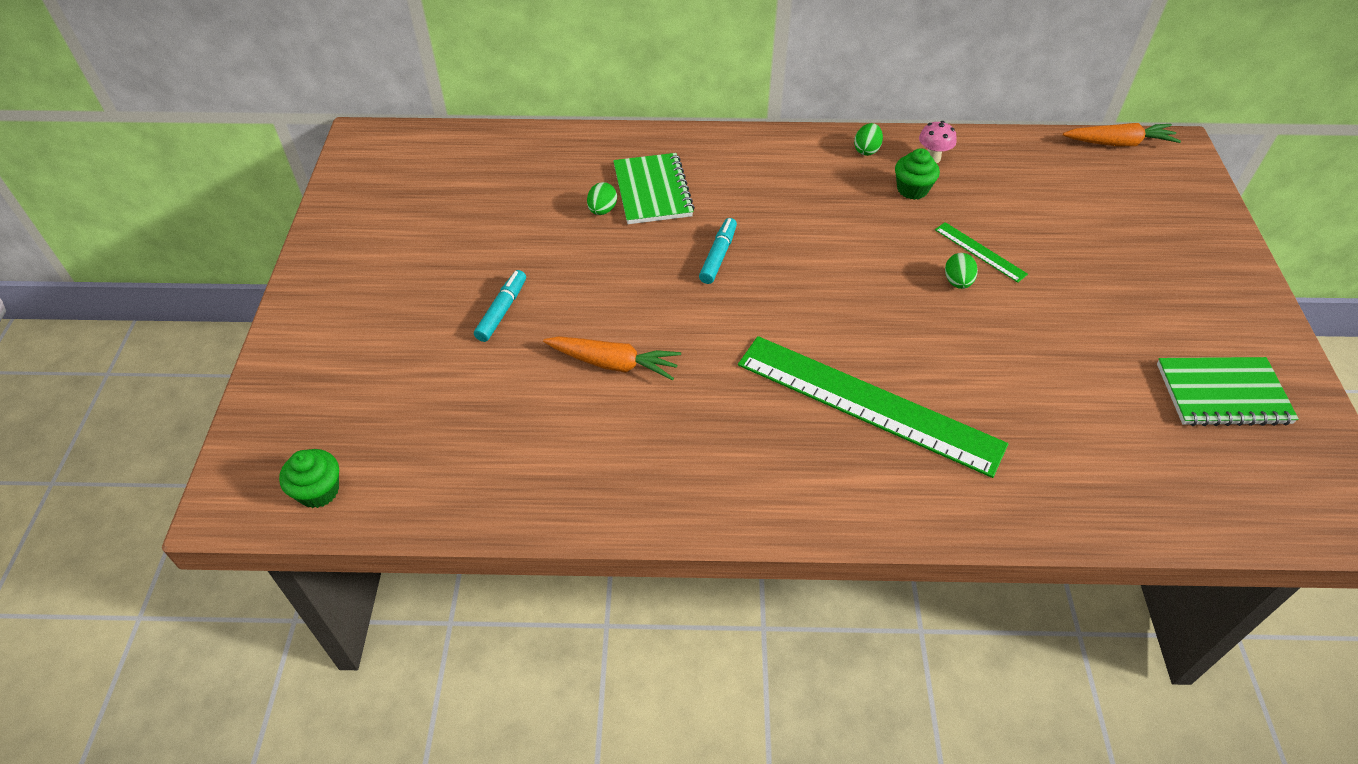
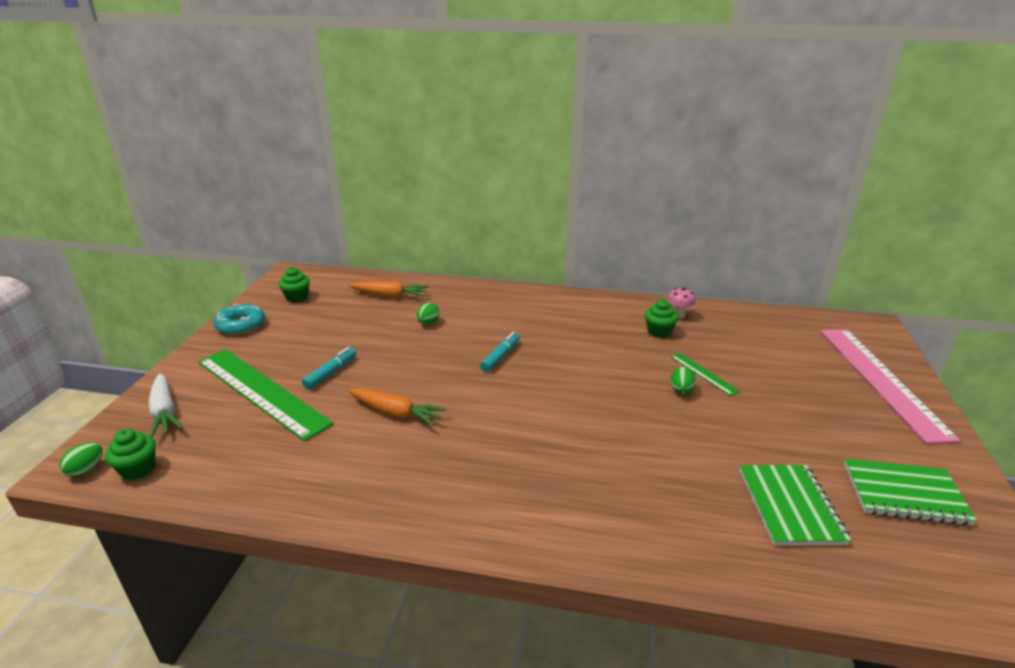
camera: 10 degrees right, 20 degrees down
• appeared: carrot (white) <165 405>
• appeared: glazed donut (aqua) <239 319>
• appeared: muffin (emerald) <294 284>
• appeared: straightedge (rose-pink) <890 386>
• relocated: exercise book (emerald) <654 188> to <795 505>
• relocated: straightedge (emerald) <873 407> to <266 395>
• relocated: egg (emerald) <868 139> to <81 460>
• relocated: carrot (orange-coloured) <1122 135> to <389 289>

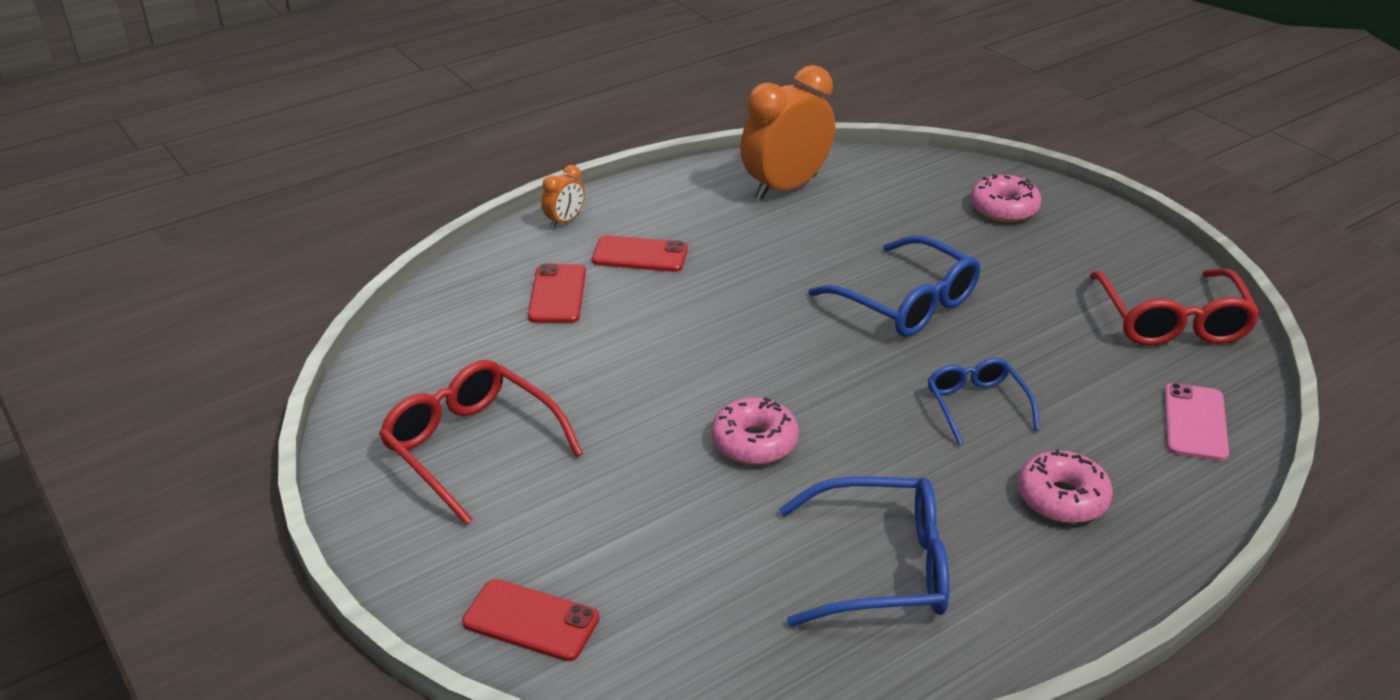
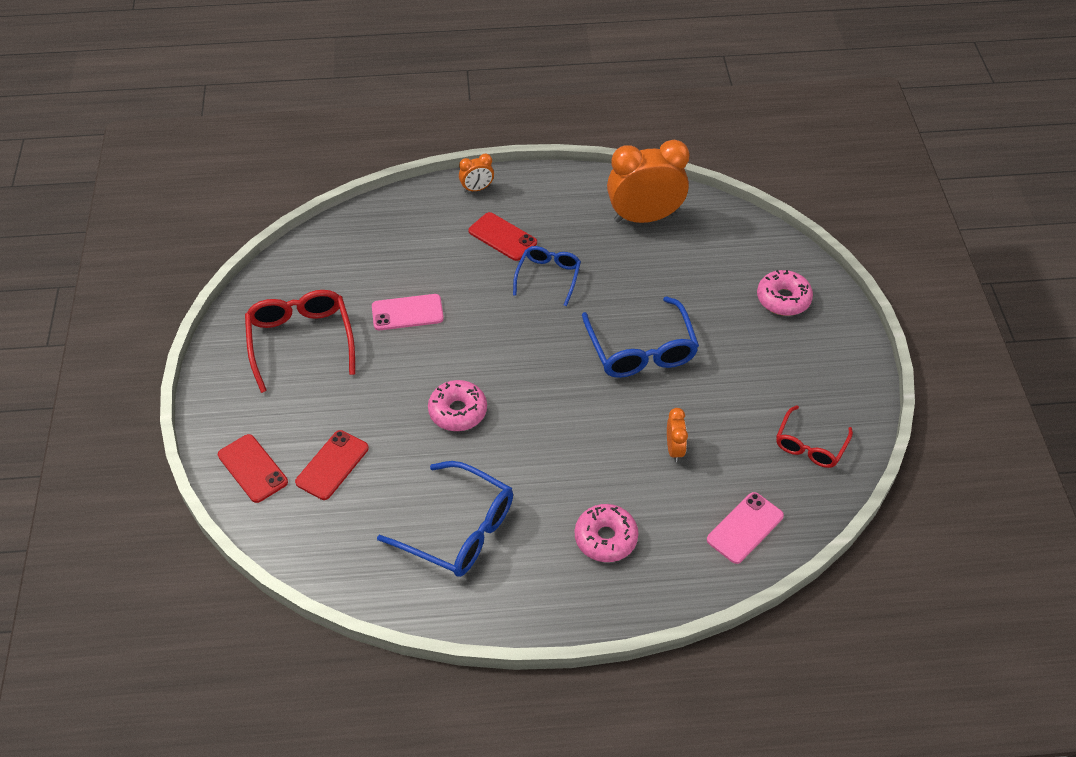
camera: 30 degrees right, 15 degrees up
• appeared: phone (rose-pink) <408 312>
• appeared: alarm clock (orange-coloured) <677 435>
• relocated: phone (red) <557 293> to <332 465>
• relocated: spectacles (blue) <984 401> to <547 276>
• size: spectacles (red) <1174 307> = <814 436> x0.62

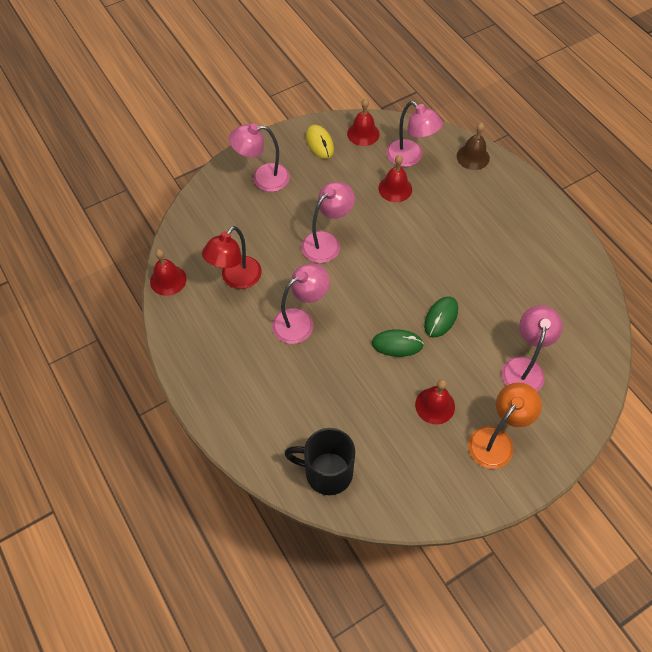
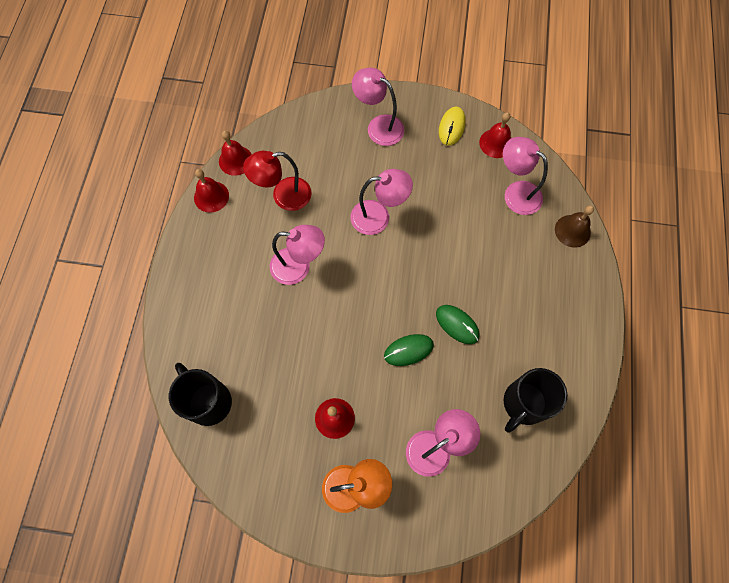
camera: 40 degrees right, 10 degrees up
• appeared: mug (ebony) <535 400>
• relocated: mouse (emerald) <398 343> to <457 324>
• relocated: school bell (red) <395 178> to <211 191>
• spun: reading lamp (rose-pink) <414 134> = <525 176> 135 degrees clockwise

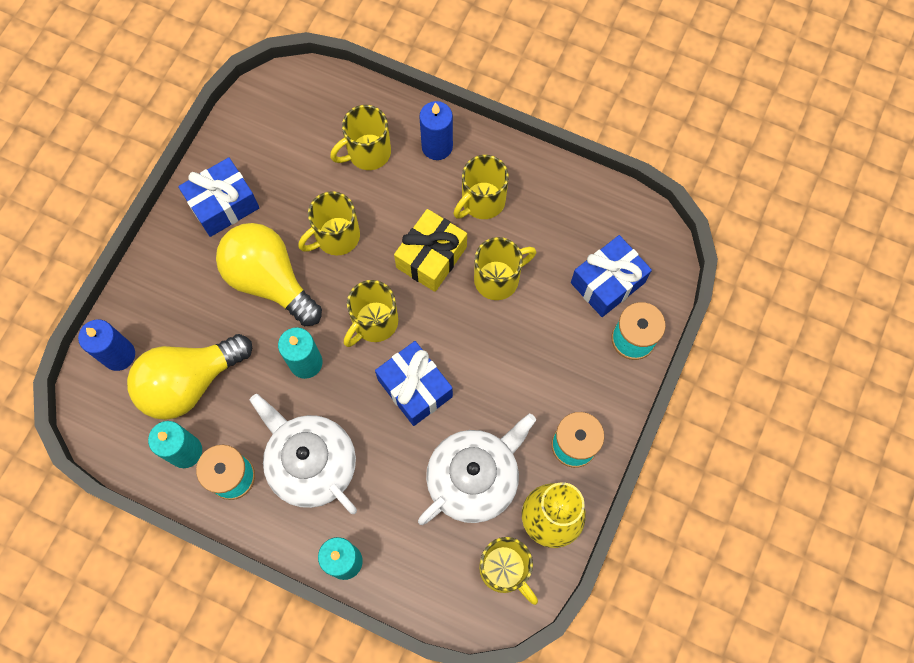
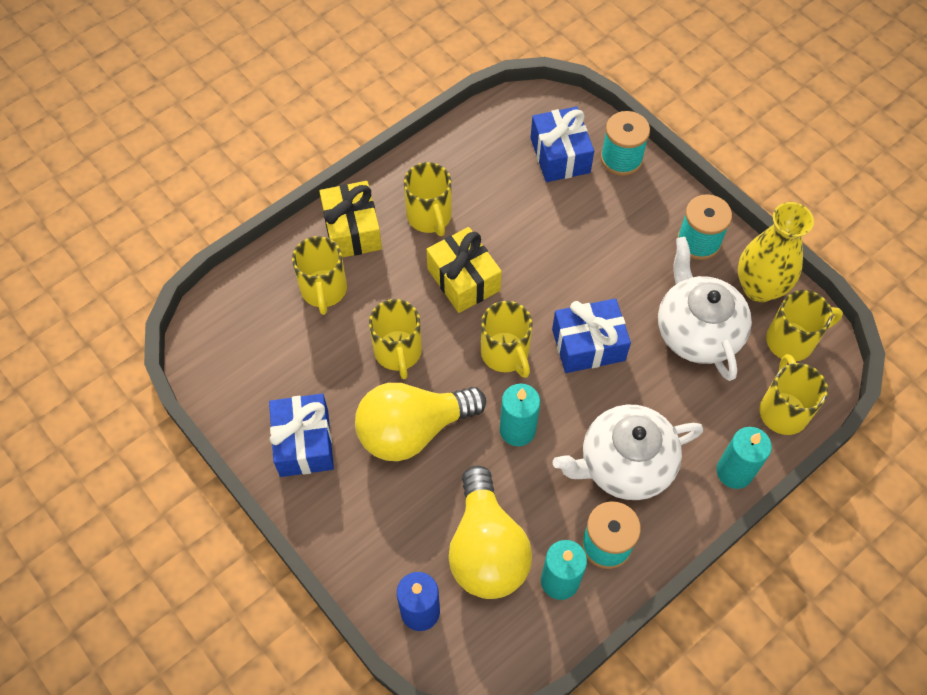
camera: 65 degrees left, 10 degrees down
• relocated: mug (yellow) <505 268> to <794 394>
• exchanged: pillar candle (blue) <436 130> to present (yellow) <350 219>

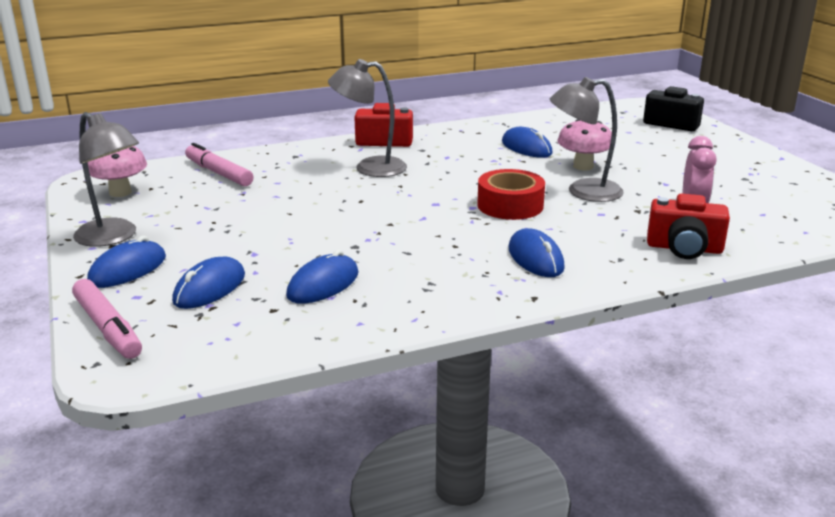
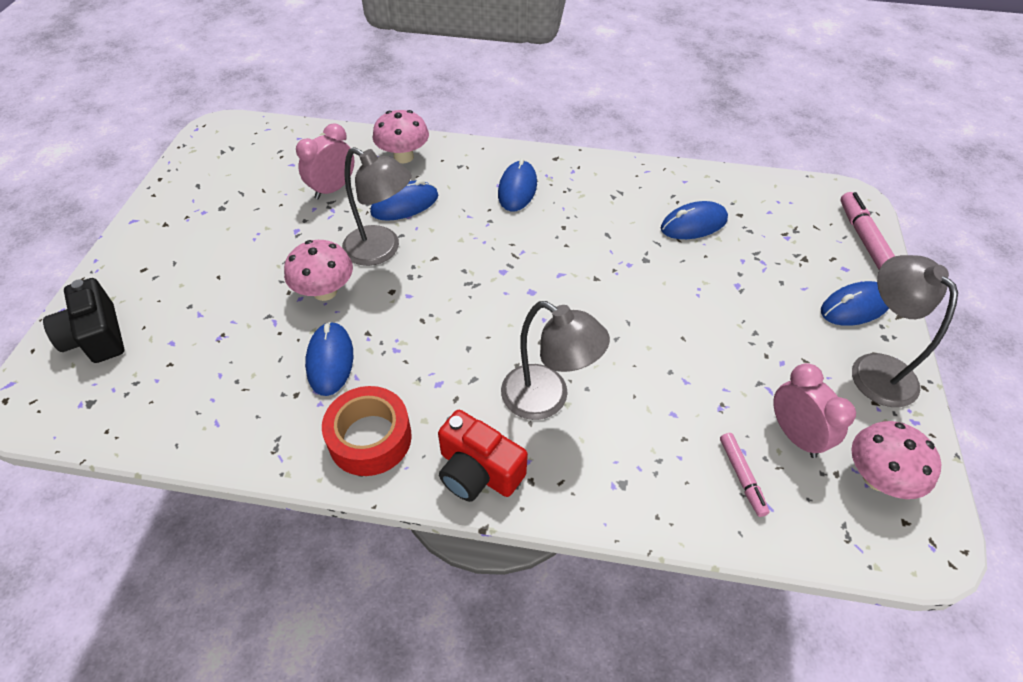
camera: 150 degrees left, 25 degrees up
• appeared: alarm clock (rose-pink) <814 410>
• relocated: mouse (blue) <208 283> to <404 200>
• relocated: roll of tape (red) <511 194> to <367 431>
• exchanged: photo camera (red) <688 226> to toadstool (rose-pink) <401 136>
• size: marker pen (rose-pink) <219 164> = <745 475> x0.61

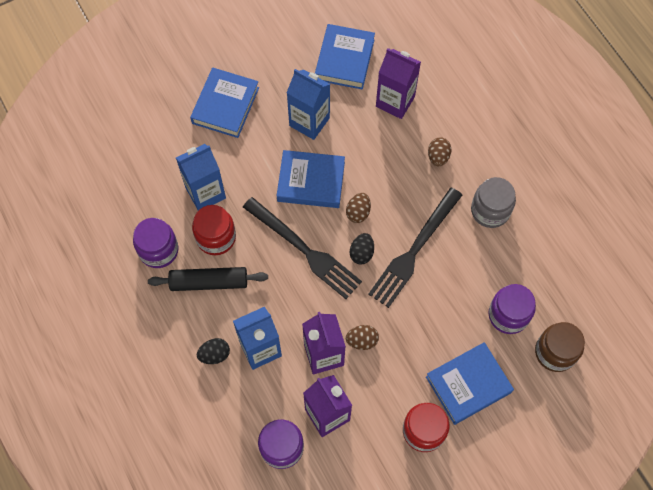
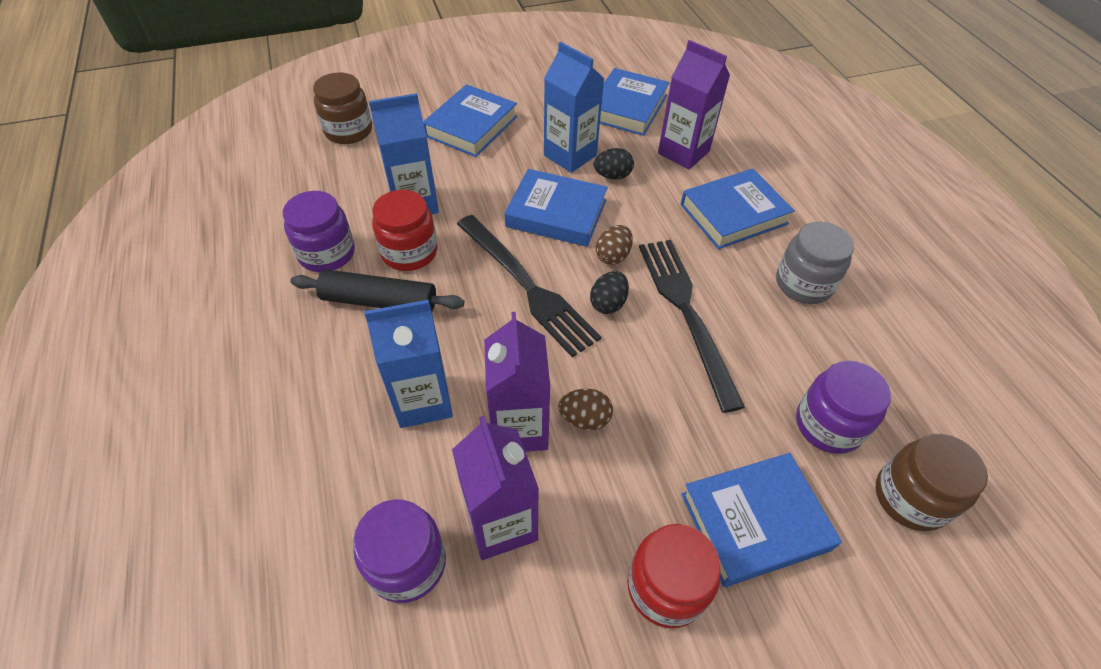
camera: 10 degrees right, 15 degrees down
• appeared: preserve jar (dark brown) <342 108>
• relocated: egg (ebony) <213 351> to <614 163>
• exchanged: egg (dark brown) <440 151> to book (blue) <737 209>
• spun: table fork (ebony) <415 247> = <692 326> 120 degrees clockwise

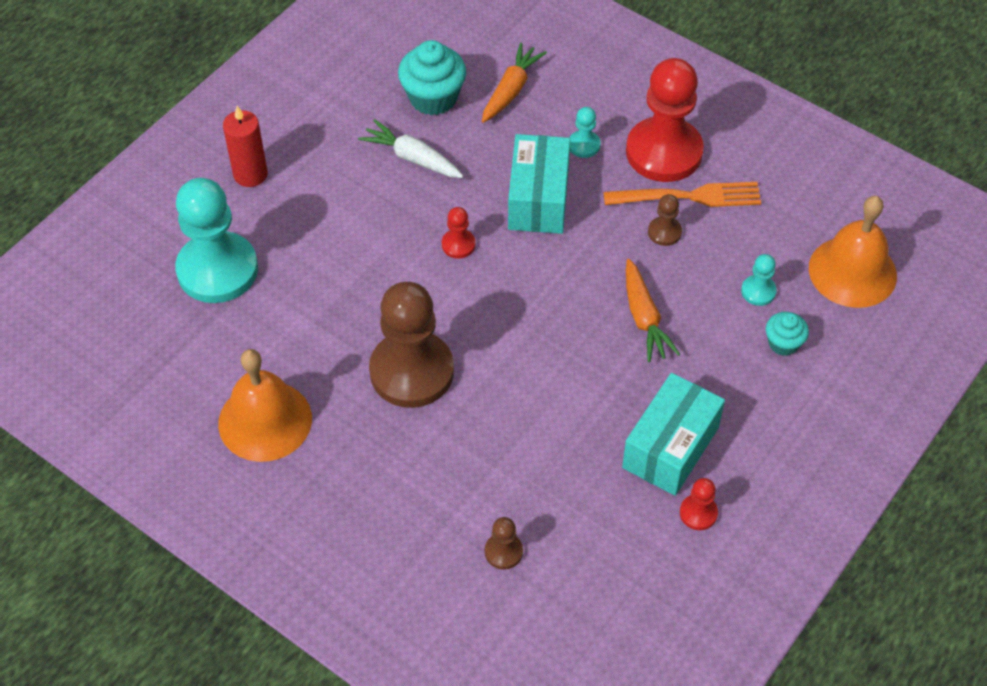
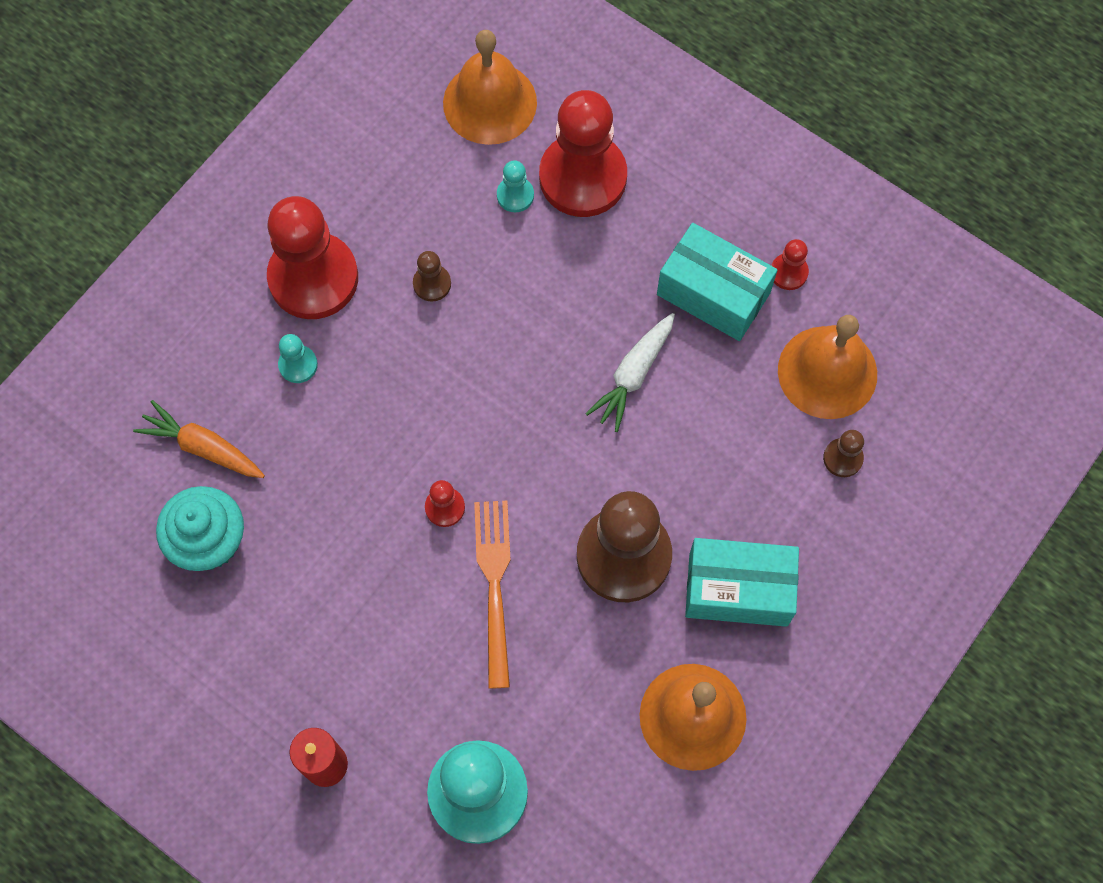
camera: 90 degrees left, 15 degrees up
• missing: carrot (orange-coloured) <653 310>
• appeared: school bell (orange-coloured) <827 367>
• relocated: carrot (white) <411 148> to <630 372>
• relocated: package (aqua) <539 184> to <742 582>
• relocated: table fork (orange-coloured) <682 194> to <492 595>
• exchanged: muffin (aqua) <787 334> to game pawn (red) <583 153>

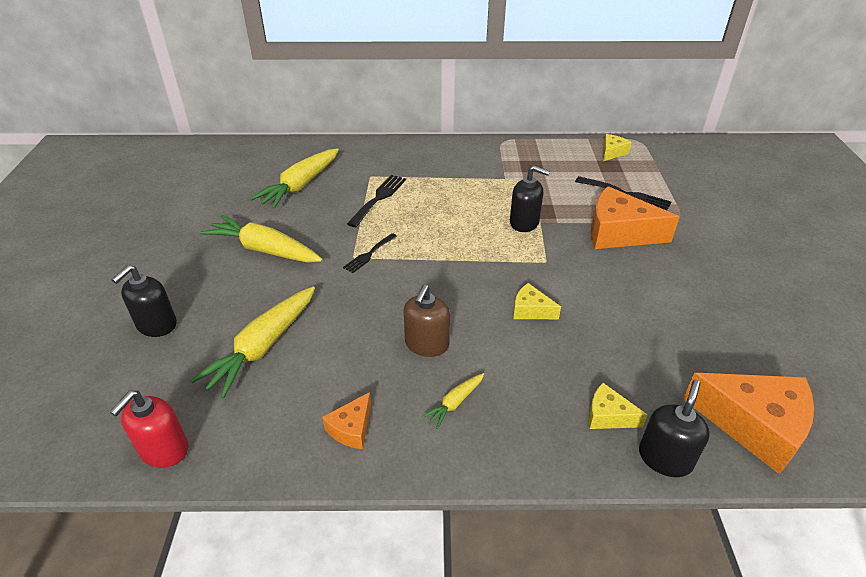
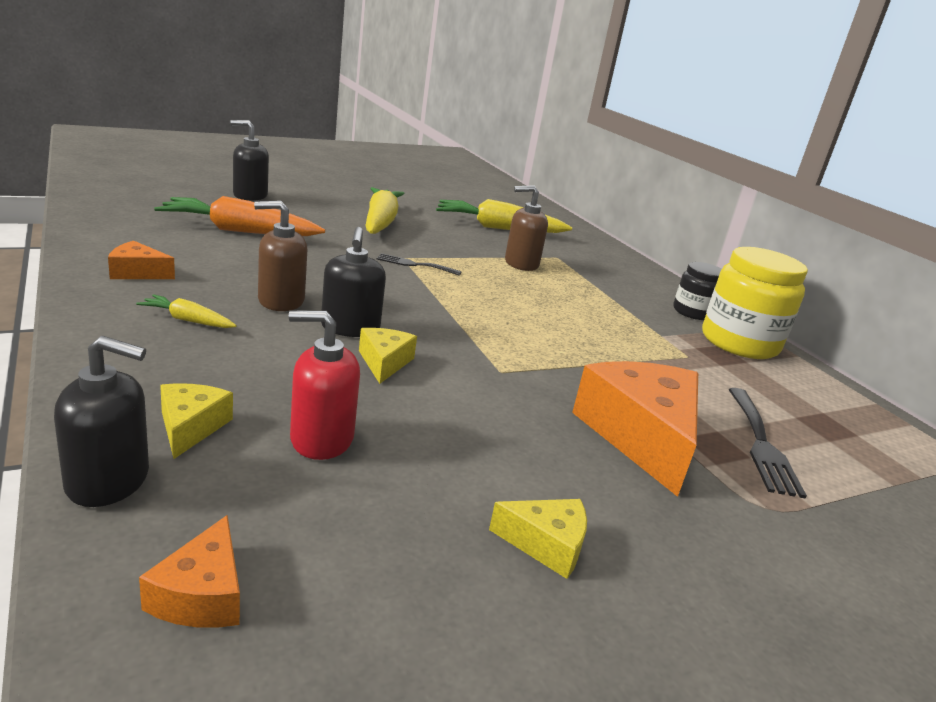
camera: 60 degrees right, 15 degrees down
• appeared: preserve jar (ebony) <697 291>
• appeared: preserve jar (yellow) <755 303>
• relocated: soap dispenser (red) <149 429> to <324 385>
• relocated: soap dispenser (ebony) <530 198> to <353 282>
• relocated: piece of cheese (yellow) <617 147> to <538 539>
• exchanged: table fork (ebony) <376 201> to soap dispenser (dark brown) <526 228>
• colour: carrot (yellow) <252 342> to carrot (orange-coloured) <239 216>
• size: piece of cheese (orange-coloured) <748 423> = <189 571> x0.49

